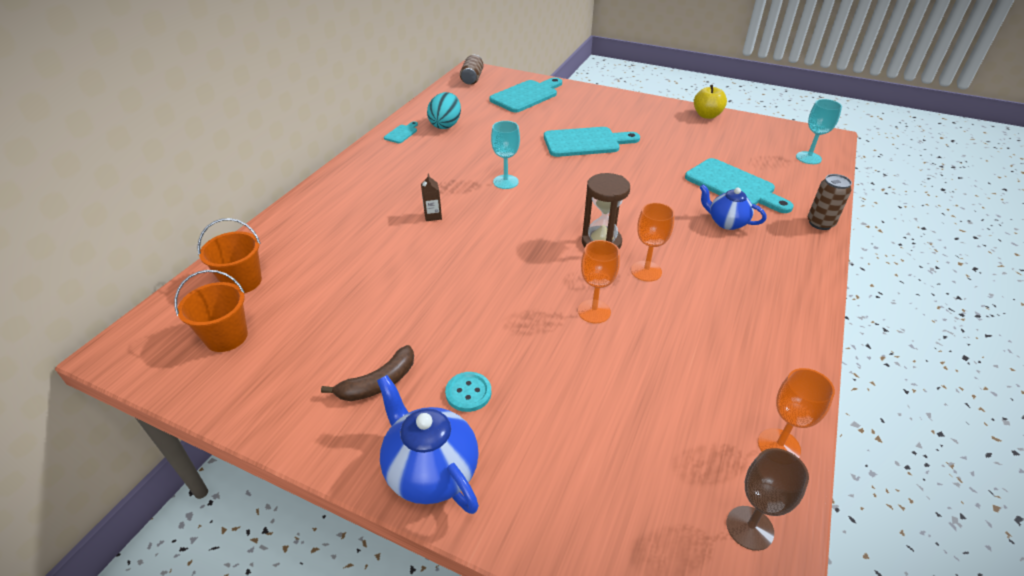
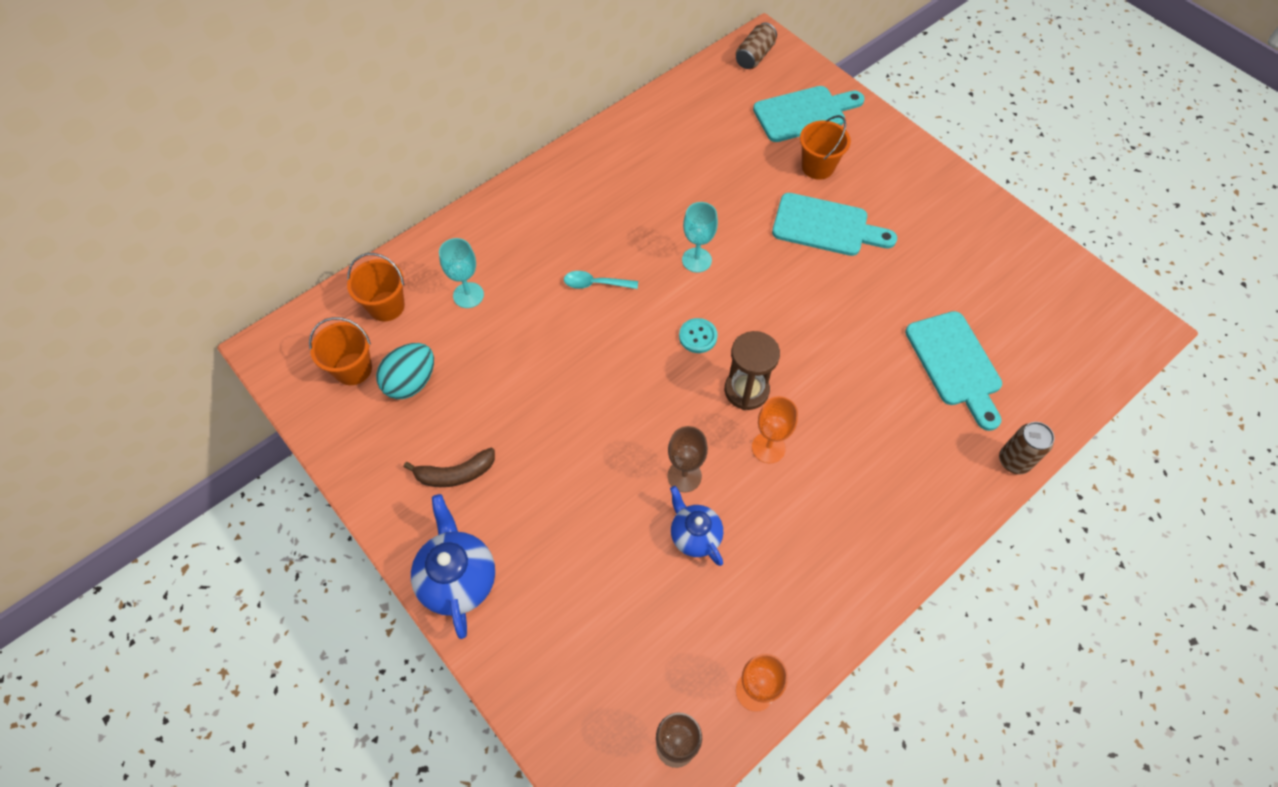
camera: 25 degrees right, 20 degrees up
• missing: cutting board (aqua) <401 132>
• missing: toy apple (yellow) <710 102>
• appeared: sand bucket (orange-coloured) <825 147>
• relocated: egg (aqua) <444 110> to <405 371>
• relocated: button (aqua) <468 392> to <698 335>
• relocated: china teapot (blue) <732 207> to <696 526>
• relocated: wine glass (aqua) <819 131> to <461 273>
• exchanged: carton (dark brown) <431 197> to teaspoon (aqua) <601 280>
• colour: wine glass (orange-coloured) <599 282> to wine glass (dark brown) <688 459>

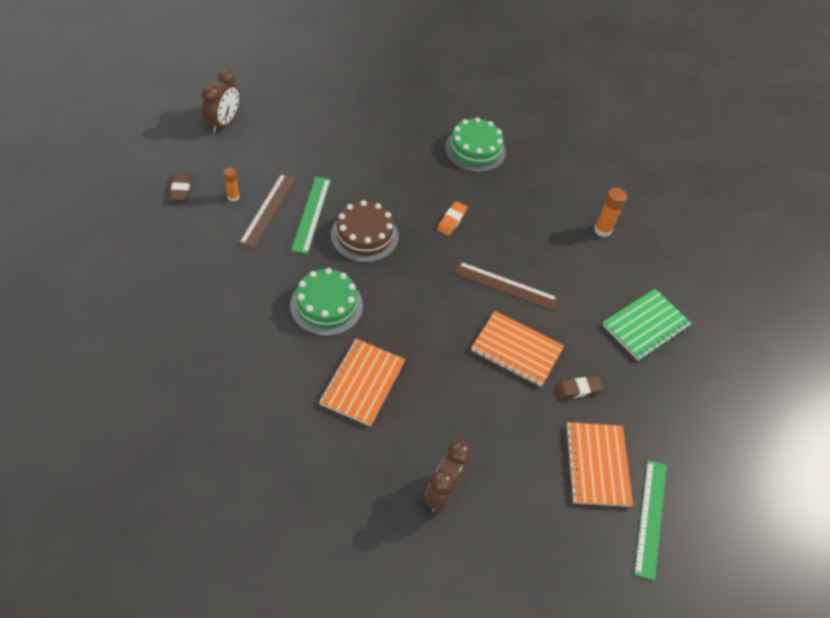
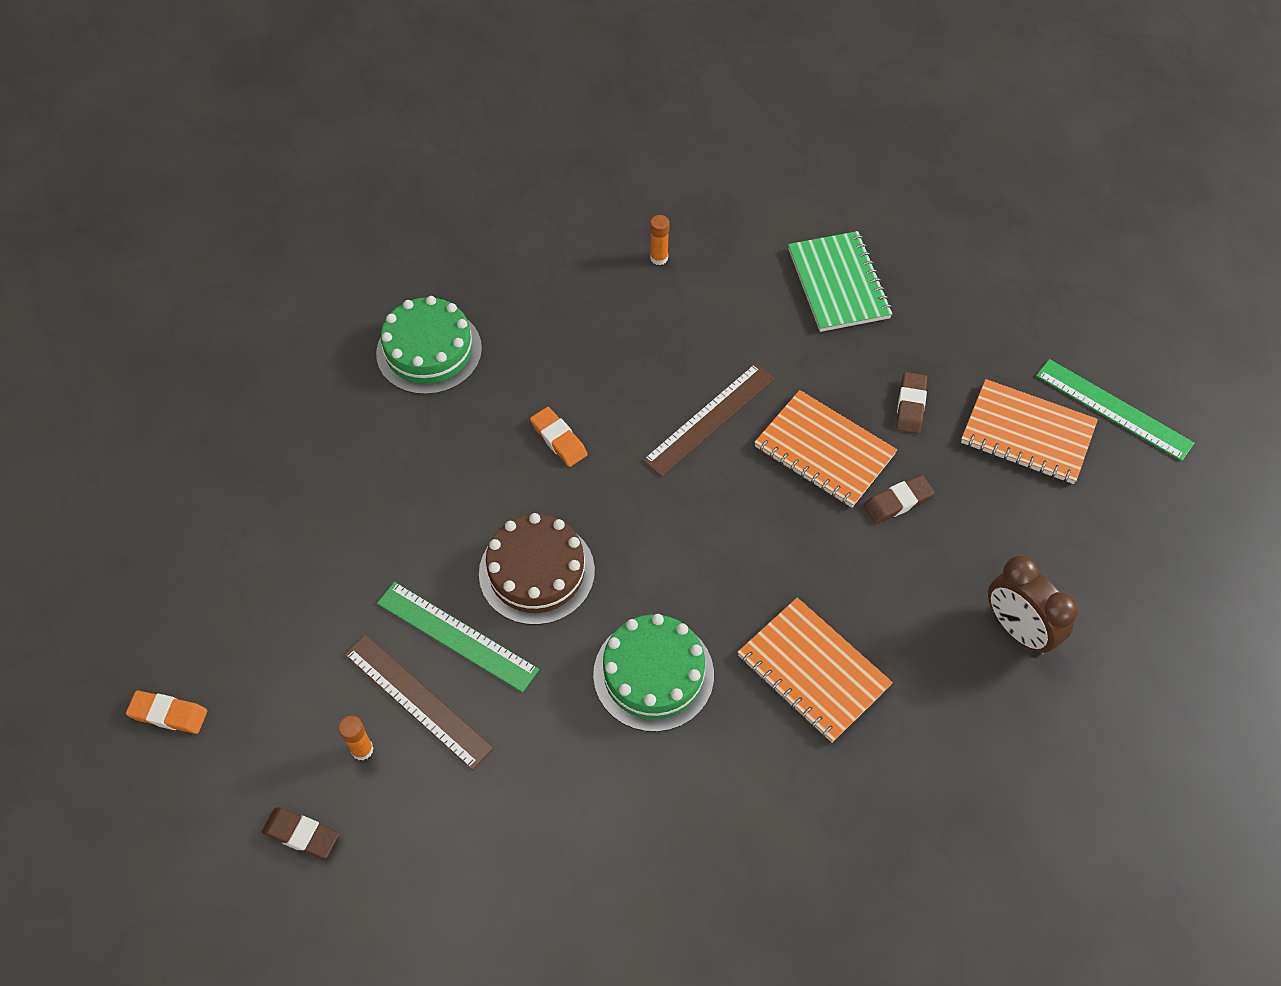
camera: 60 degrees left, 5 degrees up
• appeared: gum eraser (dark brown) <899 499>
• exchanged: alarm clock (dark brown) <221 101> to gum eraser (orange-coloured) <166 712>
• spun: exercise book (orange-coloured) <517 349> = <825 449> 75 degrees clockwise
• size: stick of glue (orange-coloured) <610 212> = <660 240> x0.66

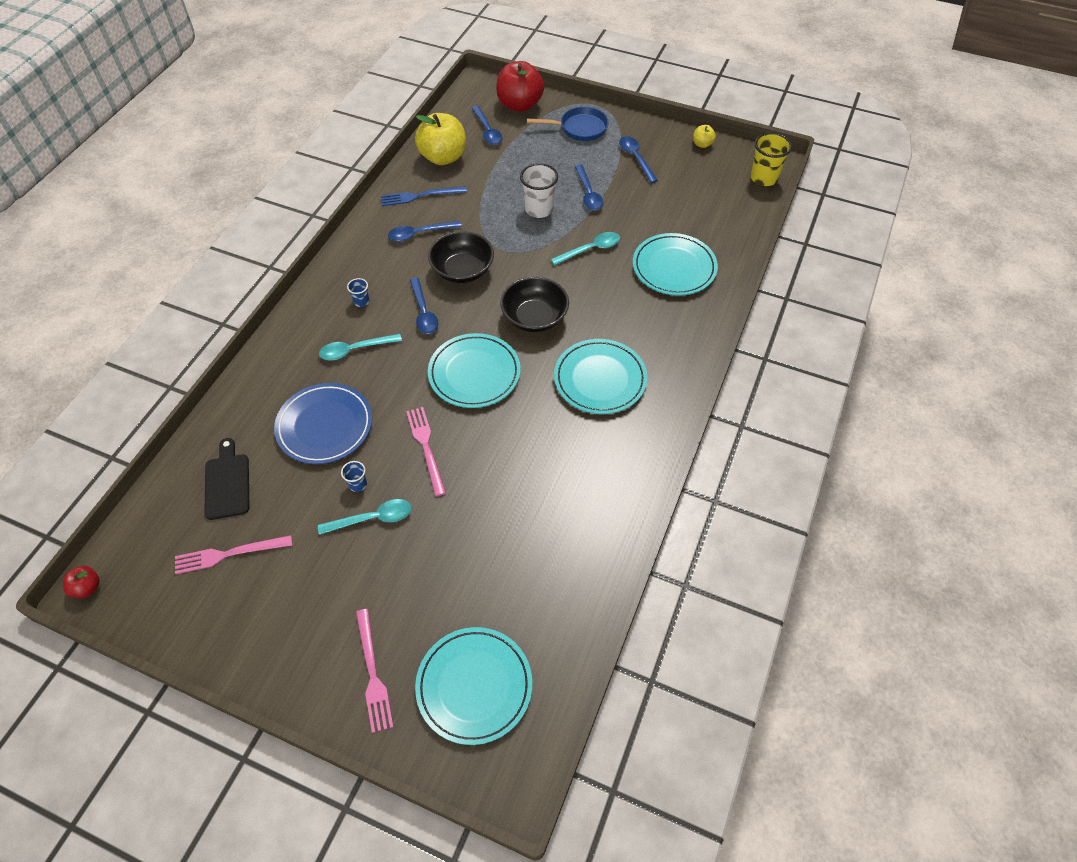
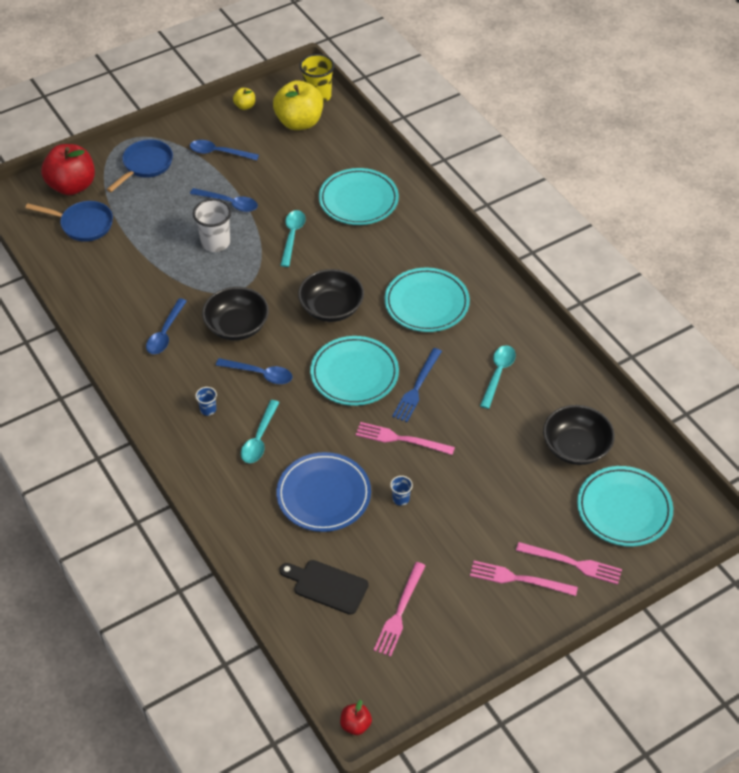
camera: 55 degrees left, 5 degrees down
• appeared: table fork (rose-pink) <524 578>
• appeared: deep dish (ebony) <579 435>
• relocated: teaspoon (aqua) <365 517> to <498 377>
• relocated: table fork (blue) <424 196> to <417 385>
• relocated: toy apple (yellow) <440 139> to <298 105>
• exchanged: teaspoon (blue) <487 125> to skillet (blue) <69 221>

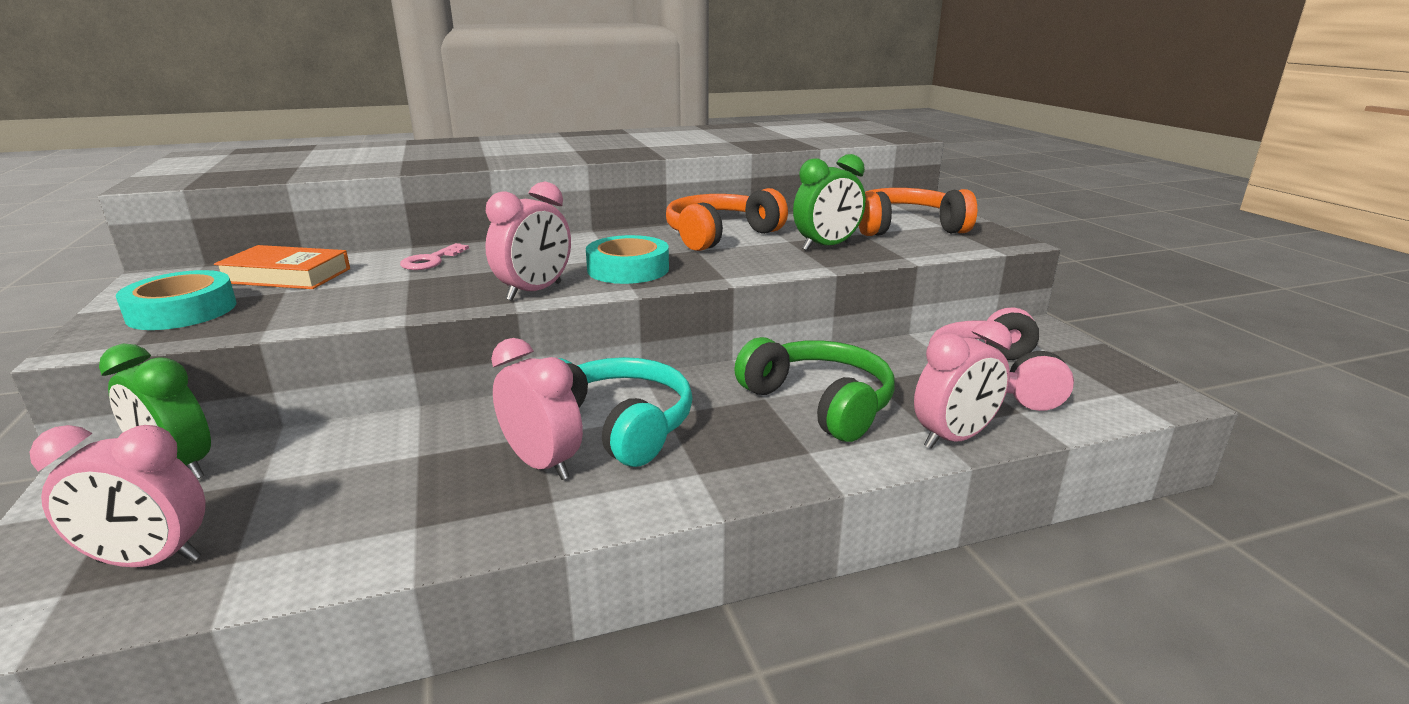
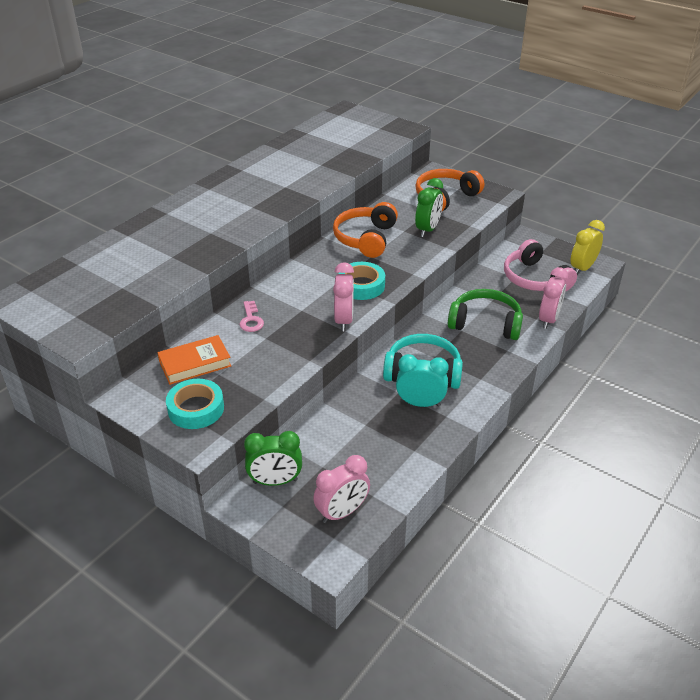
camera: 35 degrees left, 15 degrees up
• appeared: alarm clock (yellow) <587 247>
• colour: alarm clock (rose-pink) <537 409> to alarm clock (aqua) <422 380>

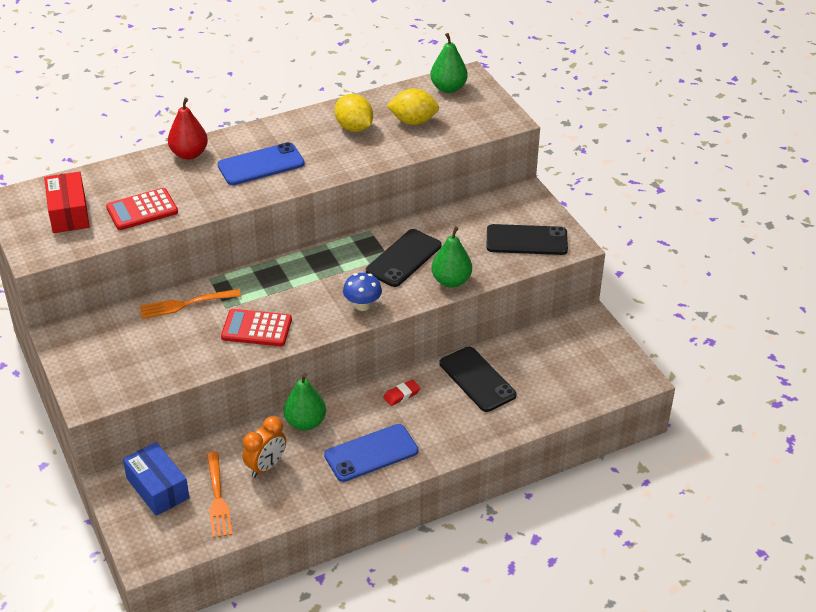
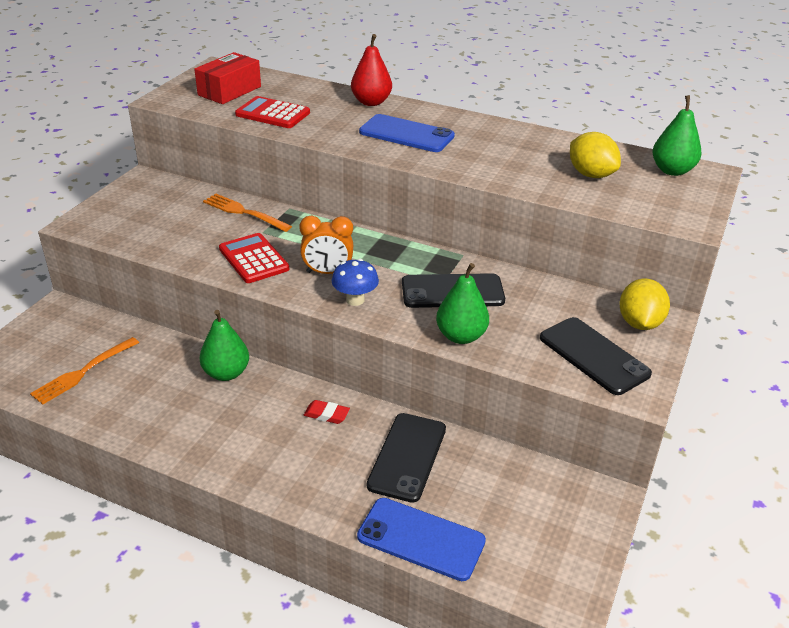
camera: 50 degrees right, 5 degrees down
• missing: package (blue) <156 479>
• relocated: alarm clock (orange-coloured) <264 447> to <326 245>
• relocated: phone (blue) <371 453> to <421 539>
• relocated: toy lemon (yellow) <354 113> to <644 304>

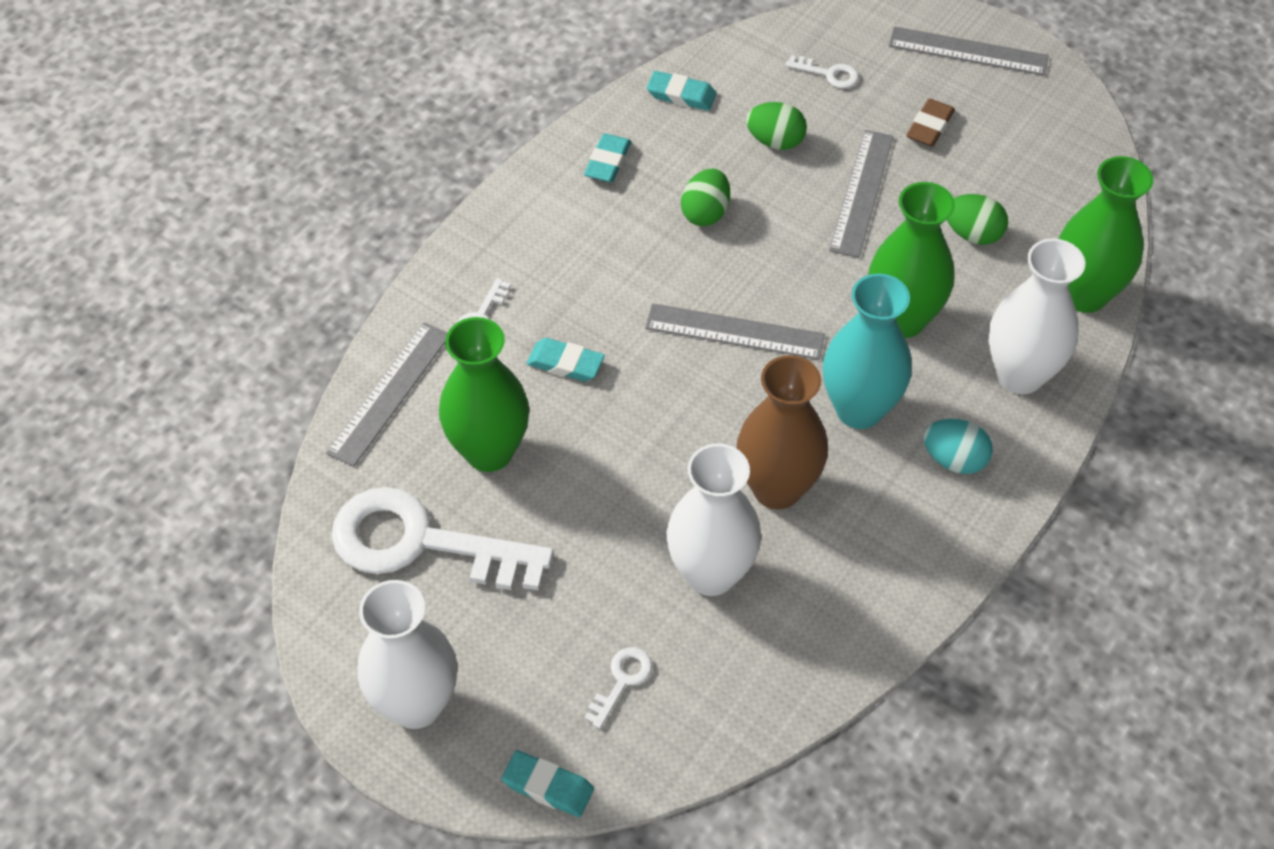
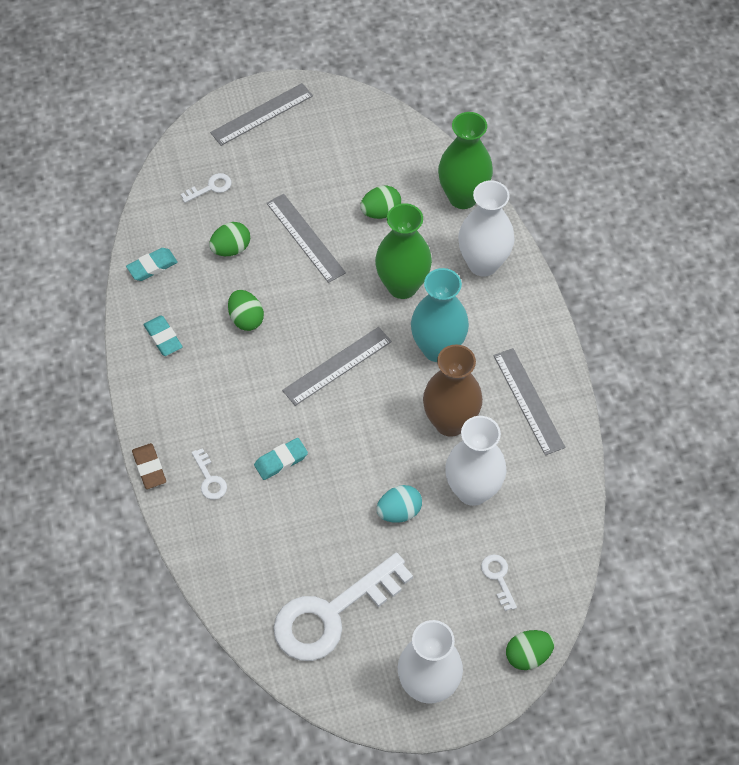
camera: 50 degrees left, 5 degrees up
• missing: vase (emerald) <484 394>
• relocated: straightedge (gray) <387 394> to <529 401>
• relocated: gum eraser (dark brown) <930 122> to <149 466>
• relocated: egg (aqua) <958 446> to <399 504>
• exchanged: gum eraser (aqua) <548 783> to egg (emerald) <530 650>

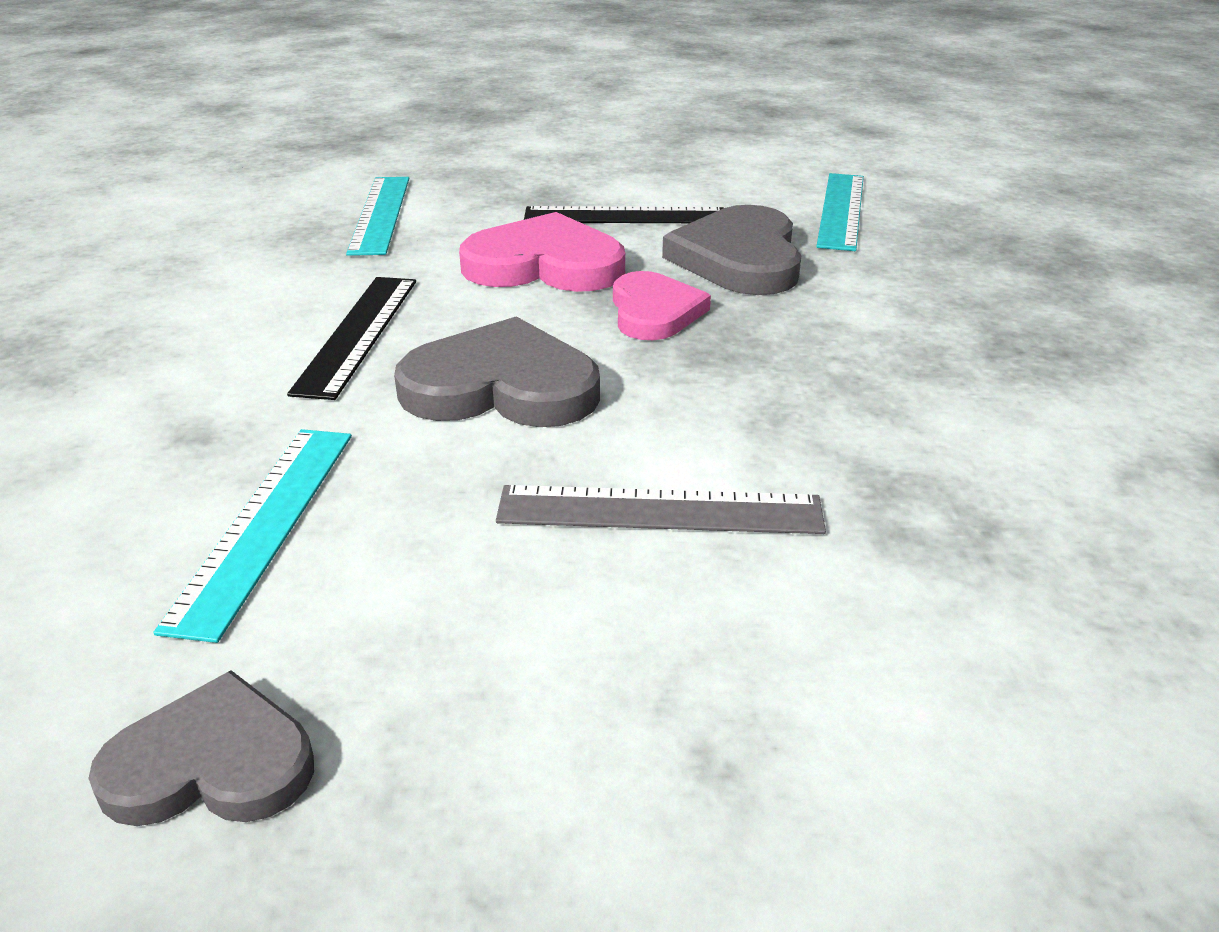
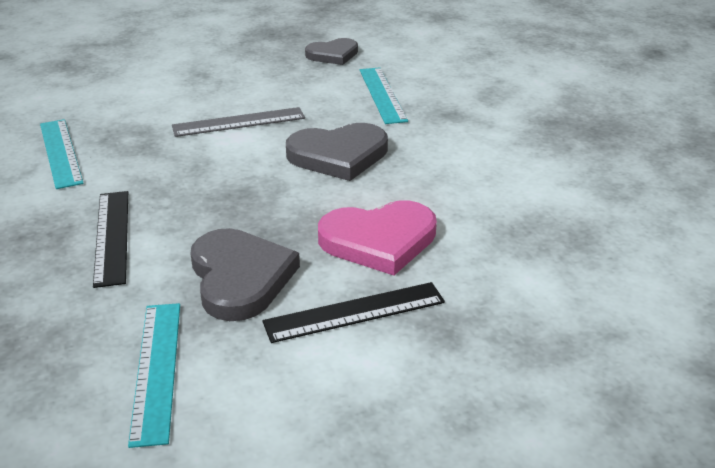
camera: 160 degrees right, 0 degrees up
• missing: heart (rose-pink) <662 305>
• relocated: straightedge (ebony) <351 338> to <110 239>
• relocated: straightedge (aqua) <377 216> to <62 154>

